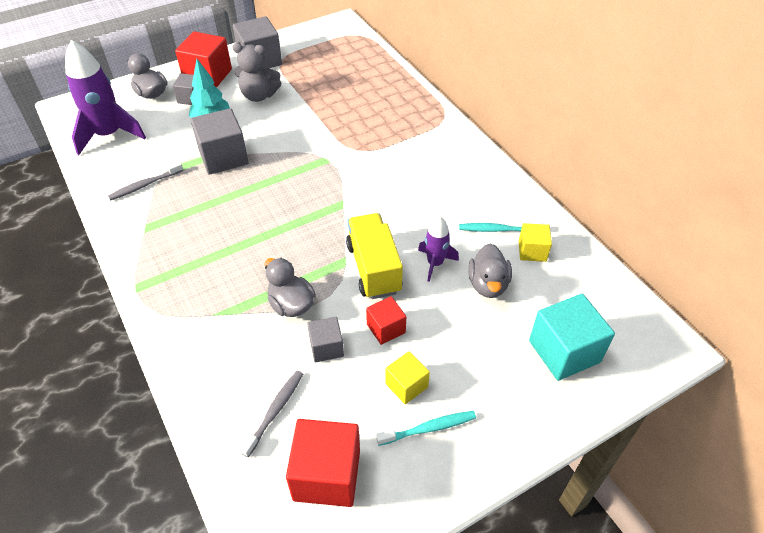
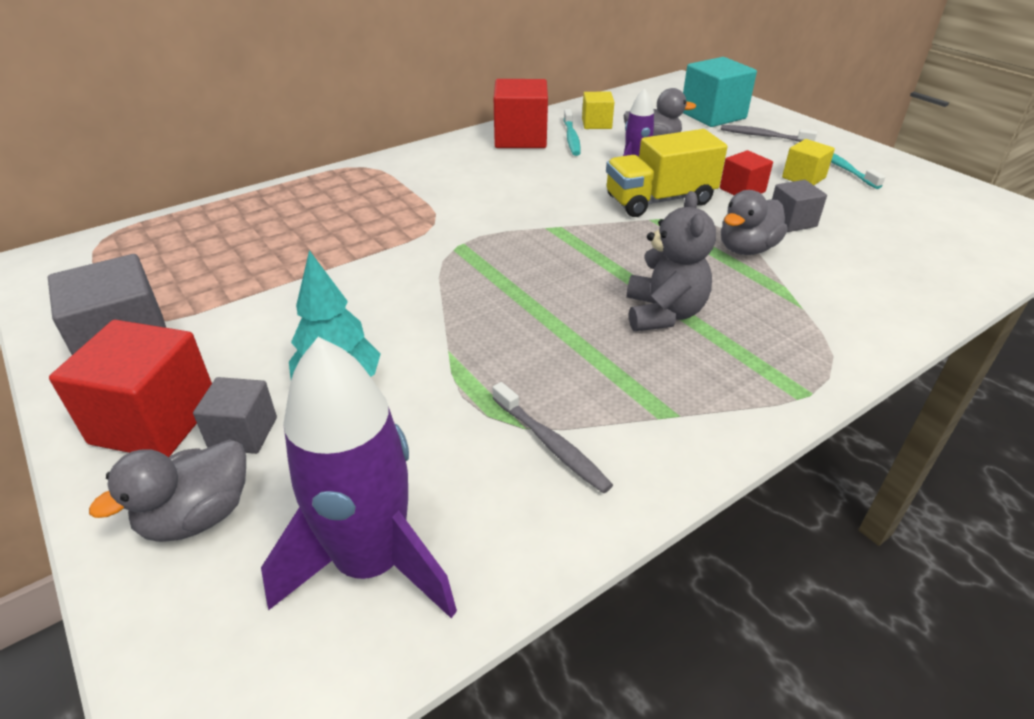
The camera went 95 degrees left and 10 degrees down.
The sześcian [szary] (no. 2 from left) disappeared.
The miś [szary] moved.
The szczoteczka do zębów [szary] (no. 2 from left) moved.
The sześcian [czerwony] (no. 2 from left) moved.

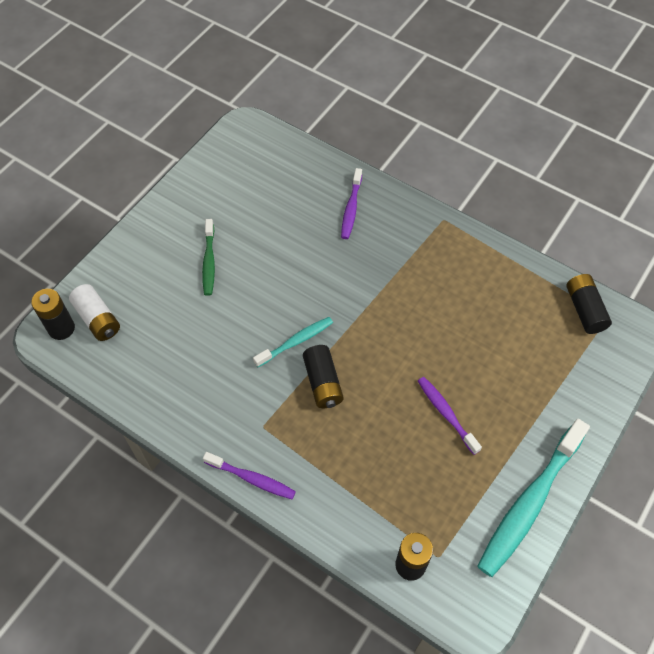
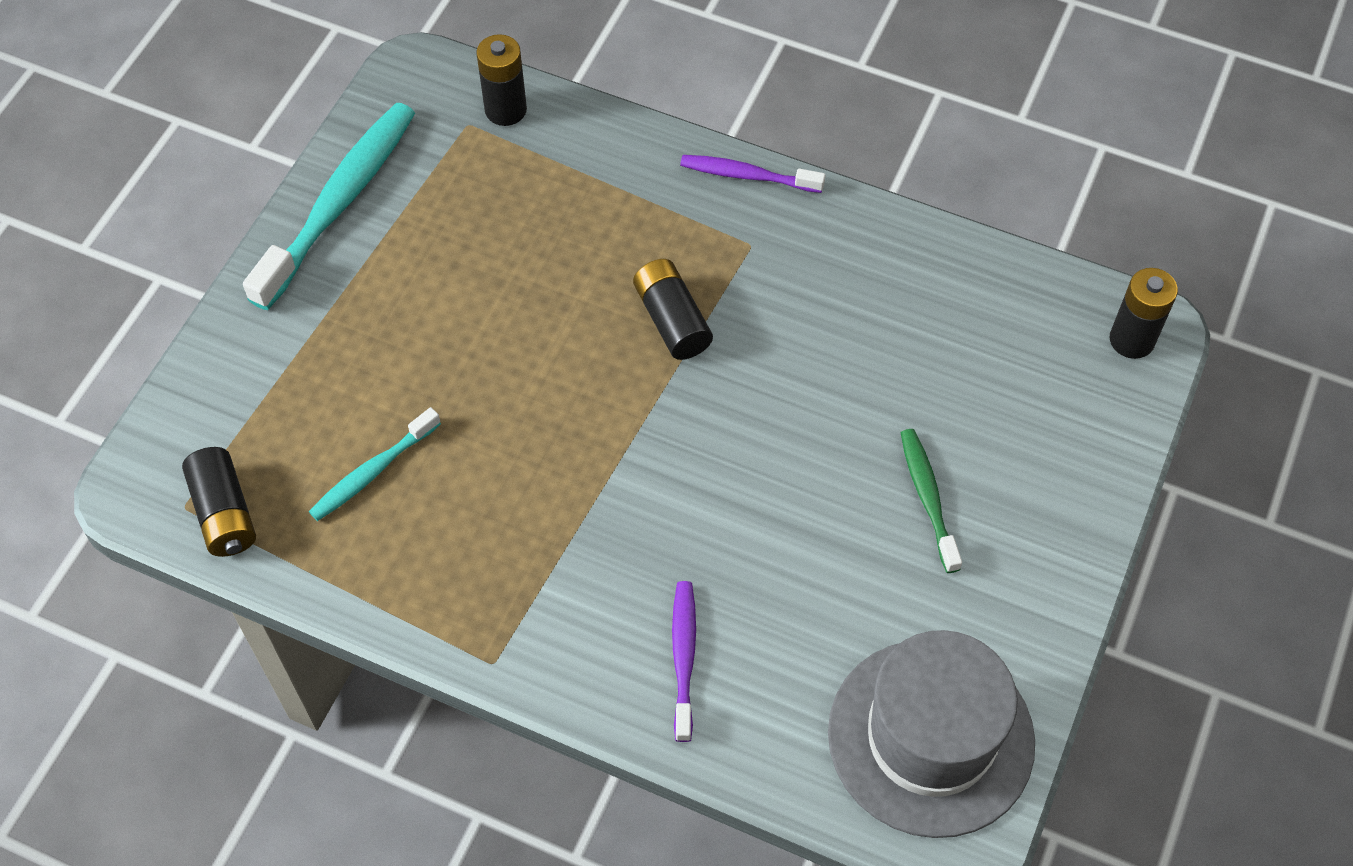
The camera went 170 degrees right and 0 degrees up.
The bateria [biały] disappeared.
The szczoteczka do zębów [fioletowy] (no. 3 from left) disappeared.
The kapelusz [szary] appeared.
The szczoteczka do zębów [turkusowy] (no. 1 from left in the first image) moved.

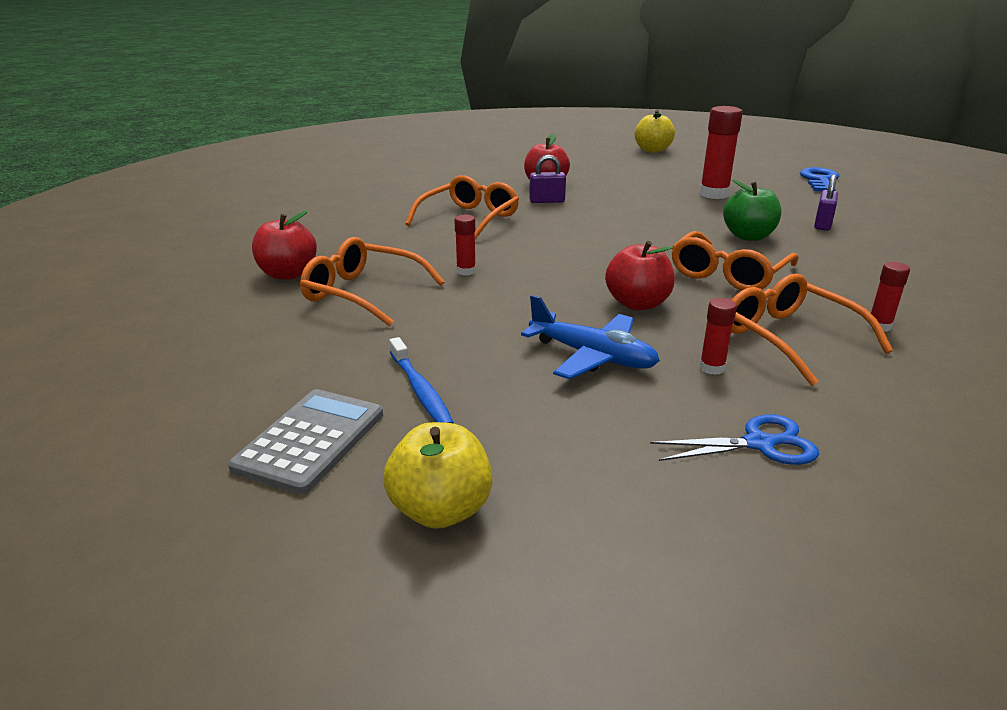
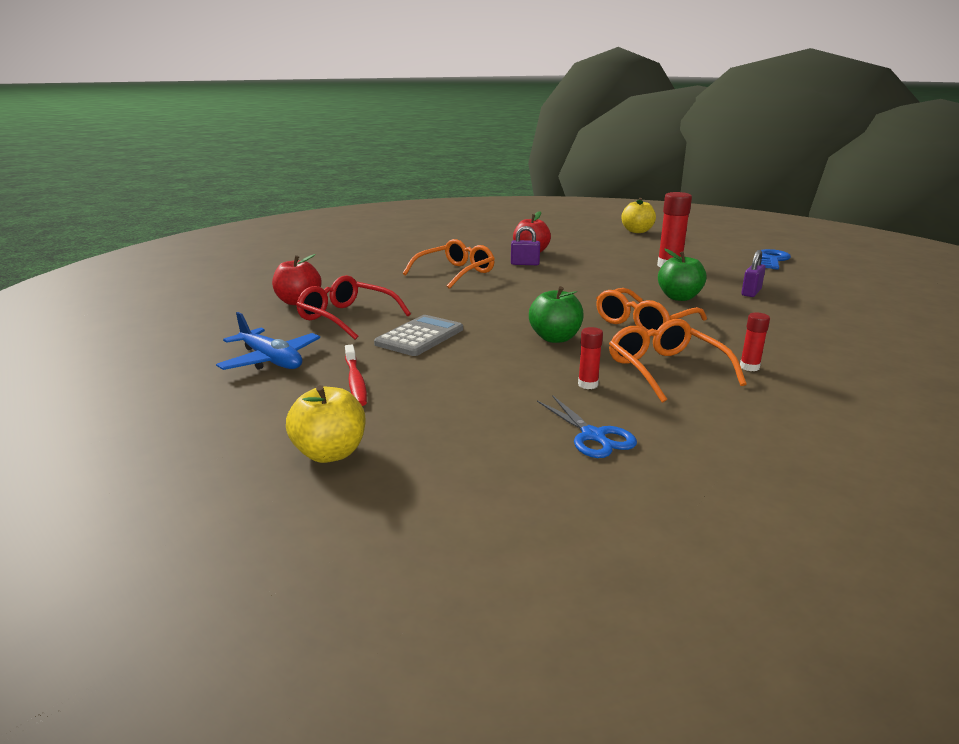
The camera went 10 degrees right and 5 degrees down.
The klej w sztyfcie [czerwony] (no. 1 from left) disappeared.
The kalkulator [szary] moved.
The samolot [niebieski] moved.
The okulary [pomarańczowy] (no. 1 from left) became the okulary [czerwony].
The szczoteczka do zębów [niebieski] became the szczoteczka do zębów [czerwony].
The jabłko [czerwony] (no. 3 from left) became the jabłko [zielony] (no. 1 from left).
The nożyczki [niebieski] turned 60 degrees clockwise.

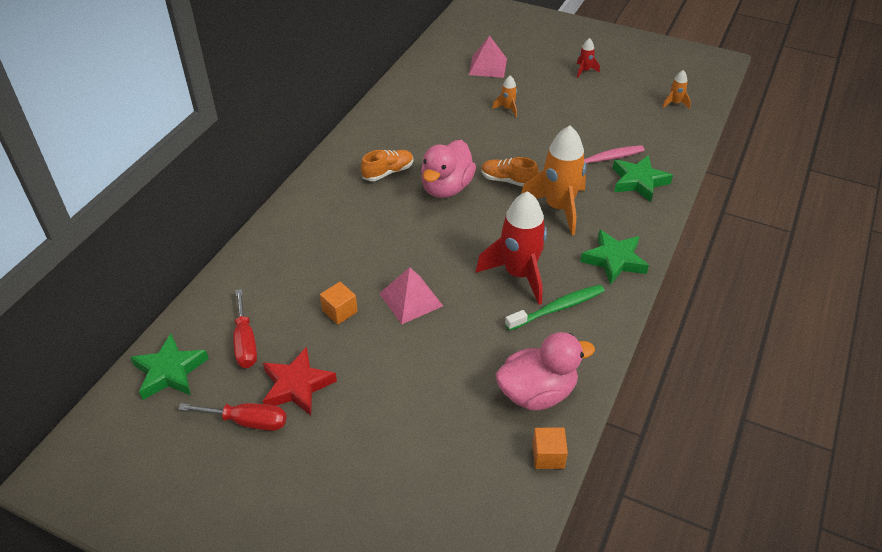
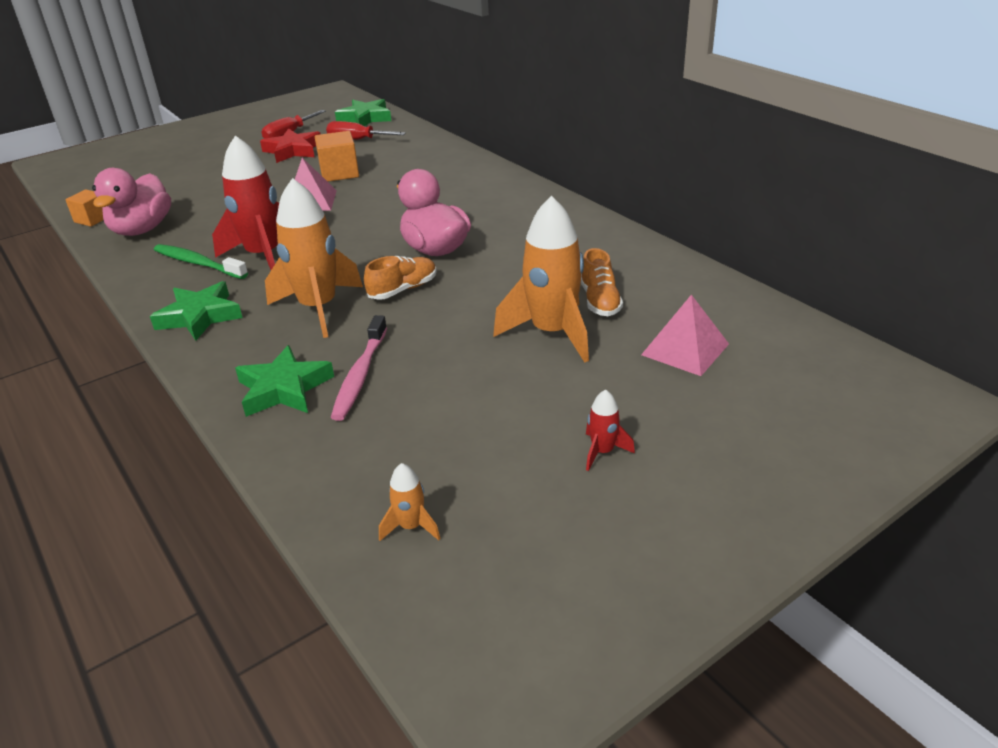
The camera went 120 degrees right and 10 degrees down.
The but [pomarańczowy] (no. 1 from left in the first image) moved.
The szczoteczka do zębów [zielony] turned 120 degrees clockwise.
The sześcian [pomarańczowy] (no. 1 from left in the first image) changed to 1.52 times the size.
The rakieta [pomarańczowy] (no. 1 from left in the first image) changed to 2.25 times the size.

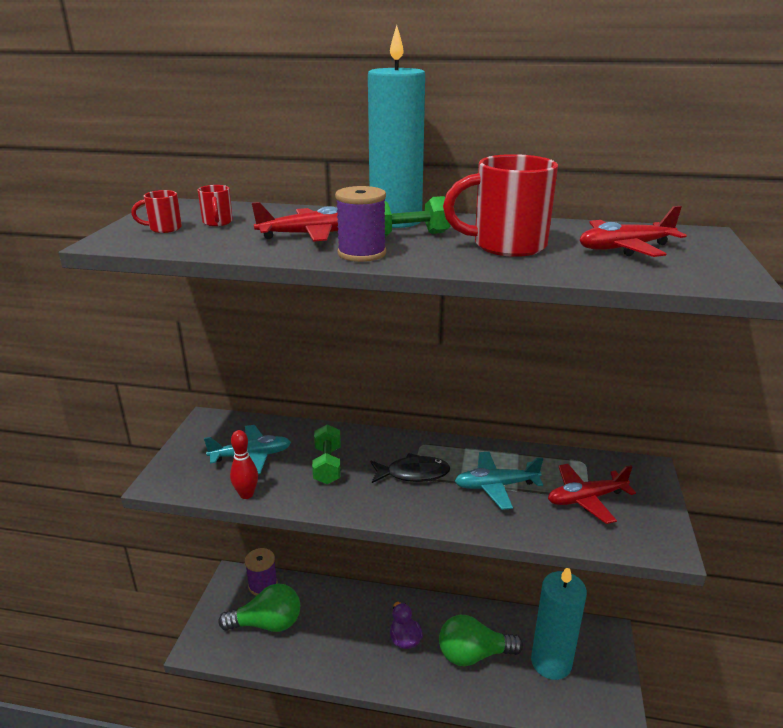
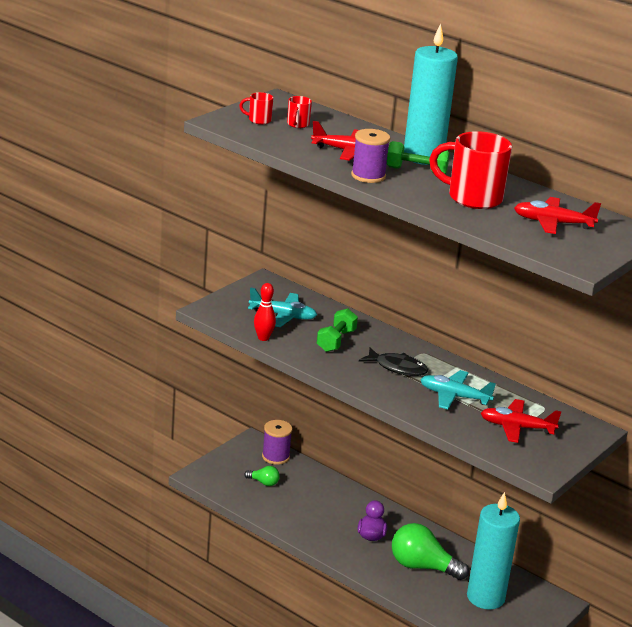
The camera went 25 degrees right and 0 degrees up.
The żarówka [zielony] (no. 1 from left) changed to 0.49 times the size.

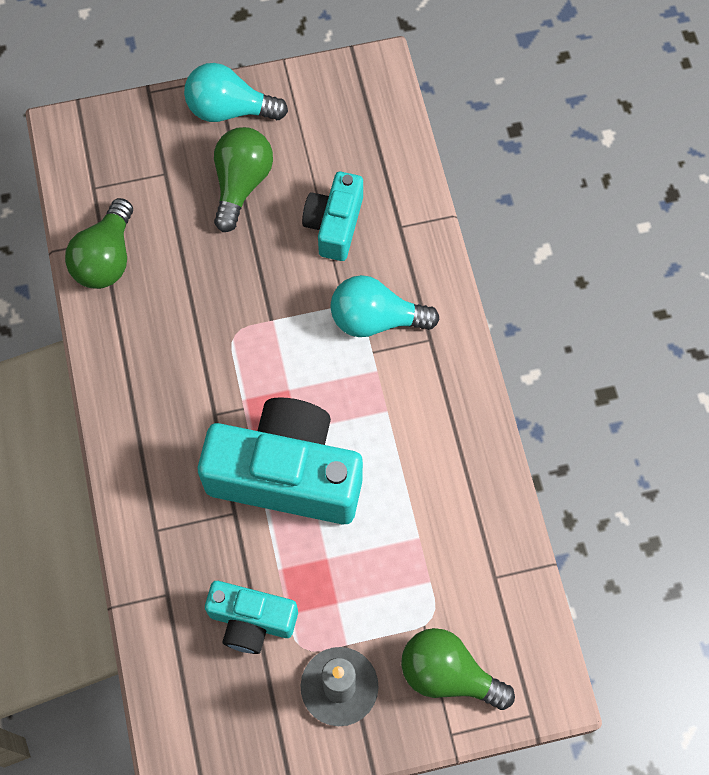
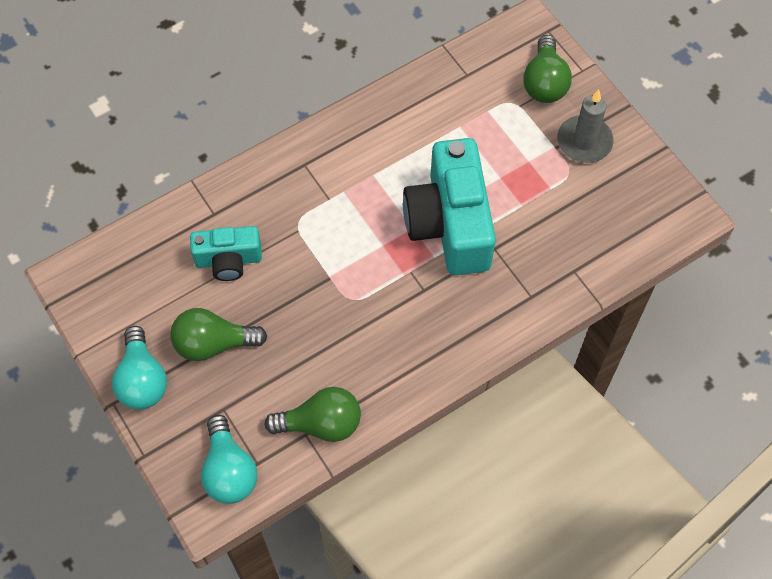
The camera went 110 degrees left and 5 degrees down.
The aparat fotograficzny [turkusowy] (no. 1 from left) disappeared.
The żarówka [turkusowy] (no. 2 from left) moved.

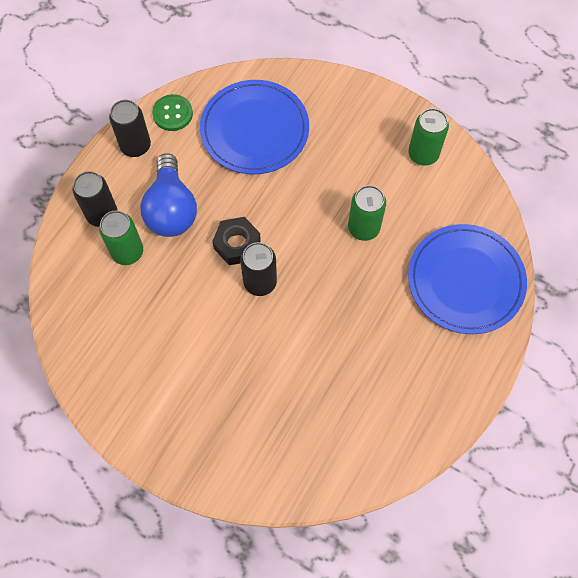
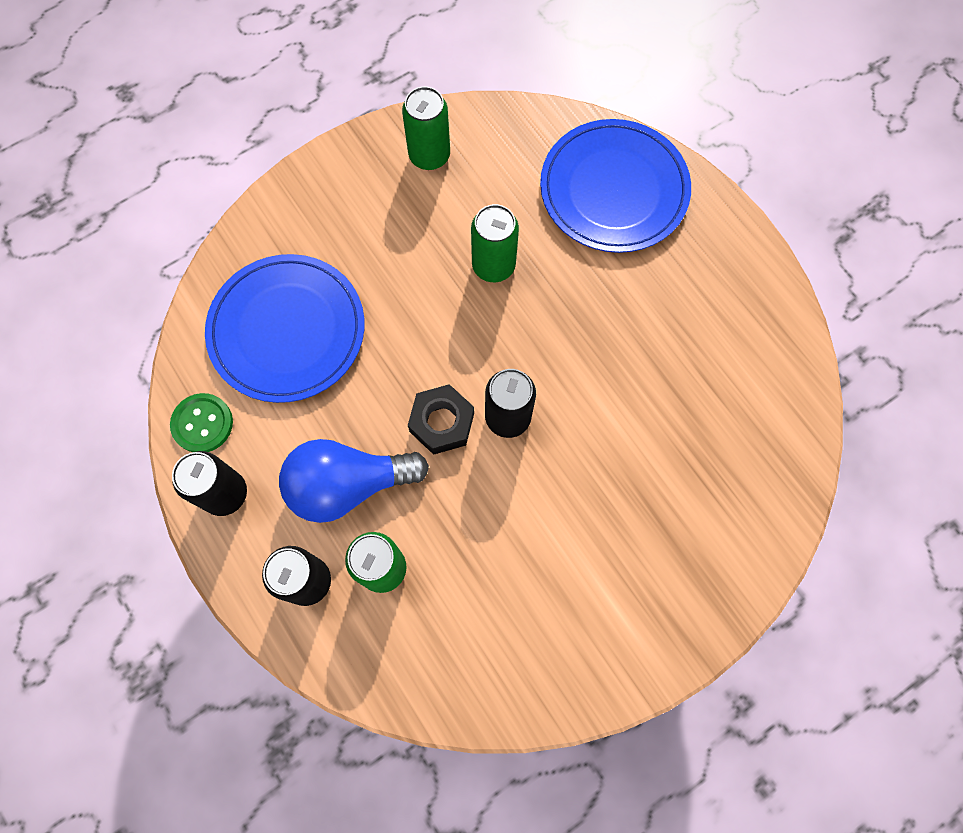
The camera went 65 degrees left and 5 degrees up.
The żarówka [niebieski] turned 150 degrees clockwise.

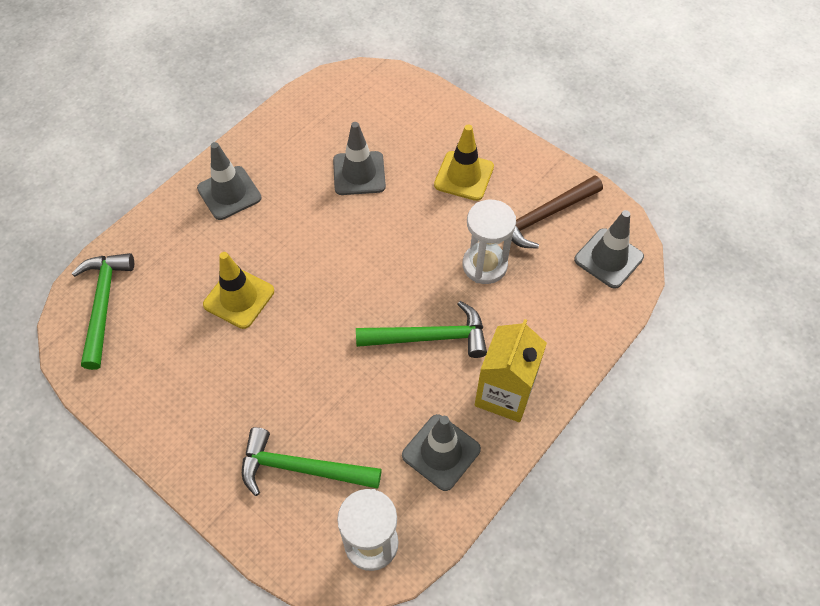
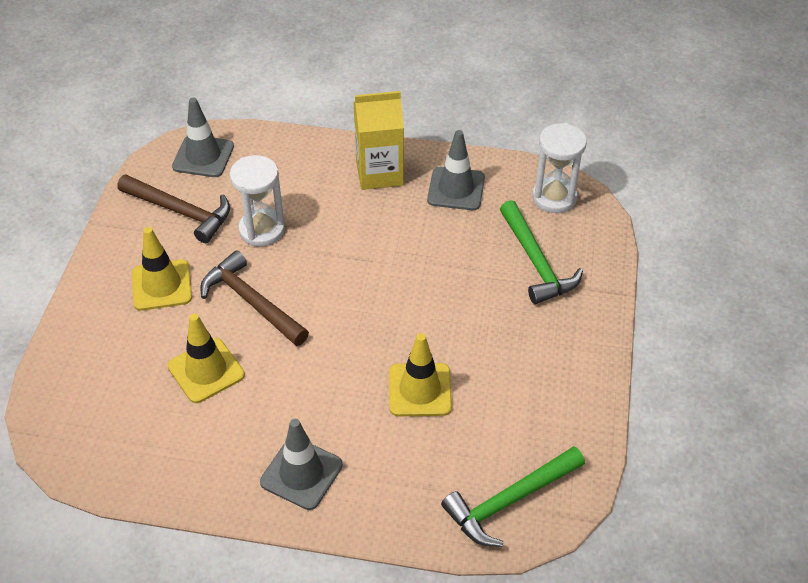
The camera went 120 degrees left and 10 degrees down.
The młotek [zielony] (no. 3 from left) disappeared.
The młotek [brązowy] (no. 2 from left) appeared.
The pachołek [szary] (no. 2 from left) became the pachołek [żółty] (no. 2 from left).

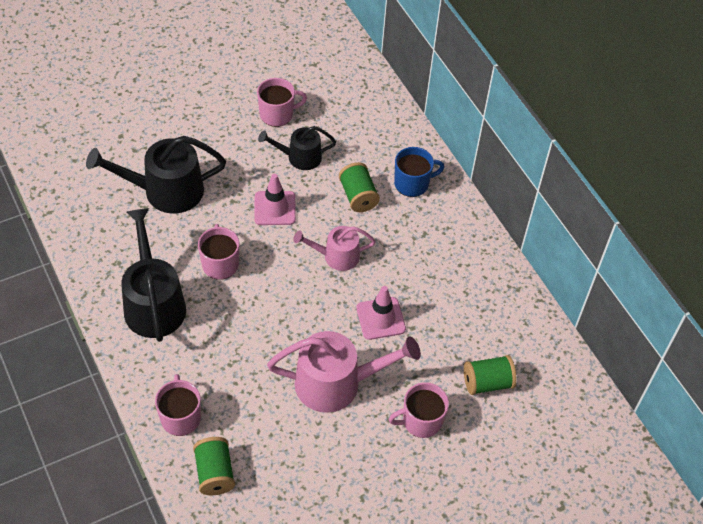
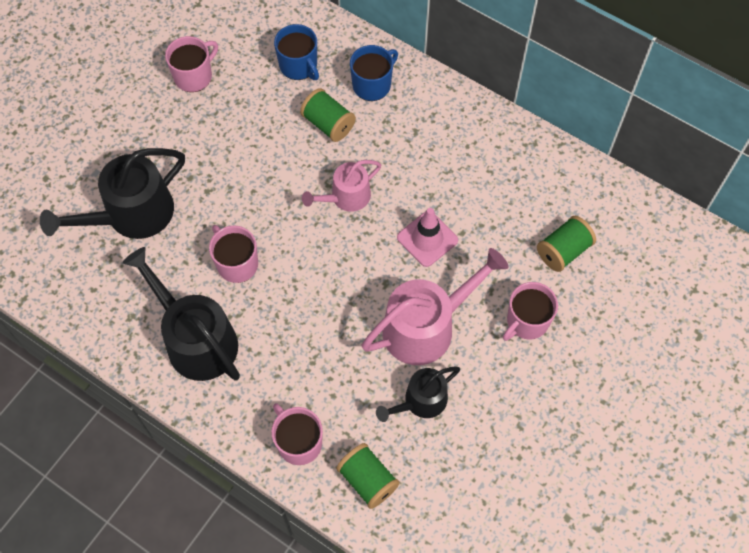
The camera went 25 degrees left and 10 degrees up.
The pachołek [różowy] (no. 1 from left) disappeared.
The kubek [niebieski] (no. 1 from left) appeared.
The konewka [czarny] (no. 3 from left) moved.

